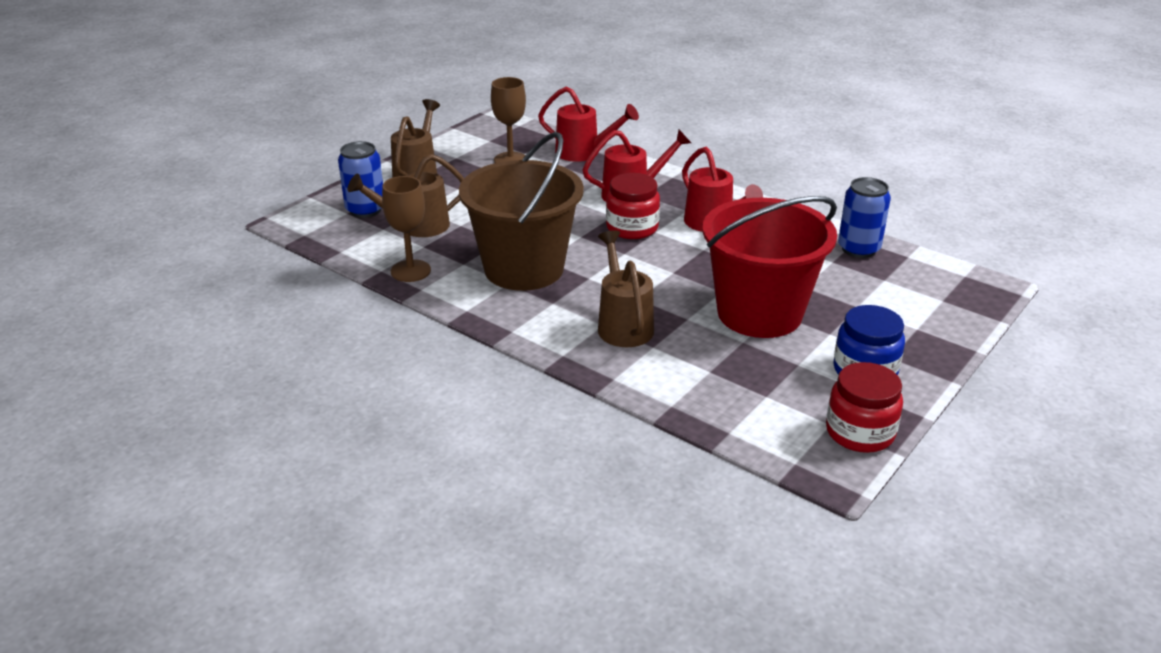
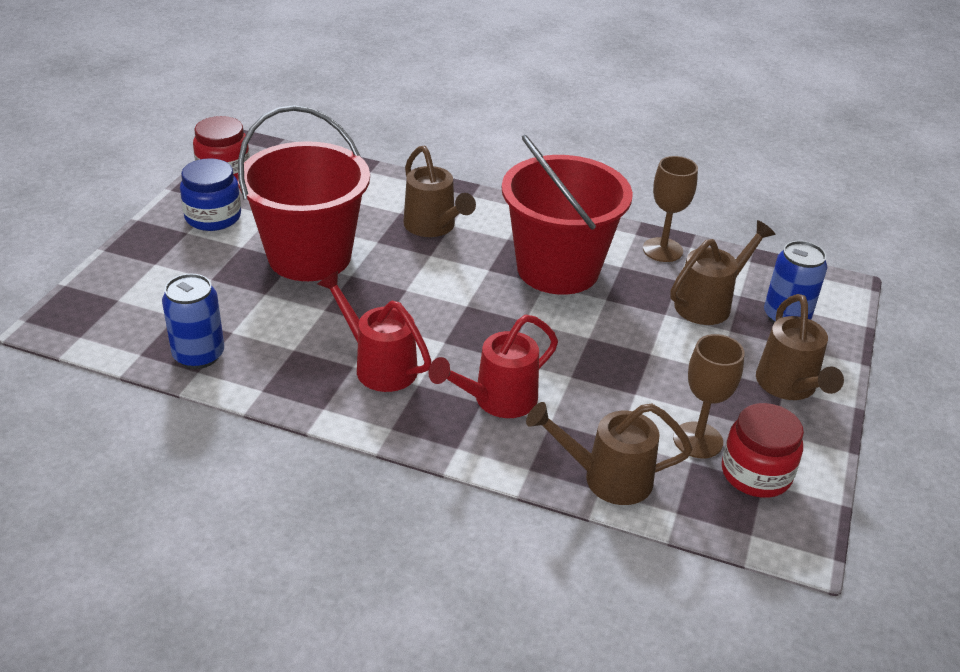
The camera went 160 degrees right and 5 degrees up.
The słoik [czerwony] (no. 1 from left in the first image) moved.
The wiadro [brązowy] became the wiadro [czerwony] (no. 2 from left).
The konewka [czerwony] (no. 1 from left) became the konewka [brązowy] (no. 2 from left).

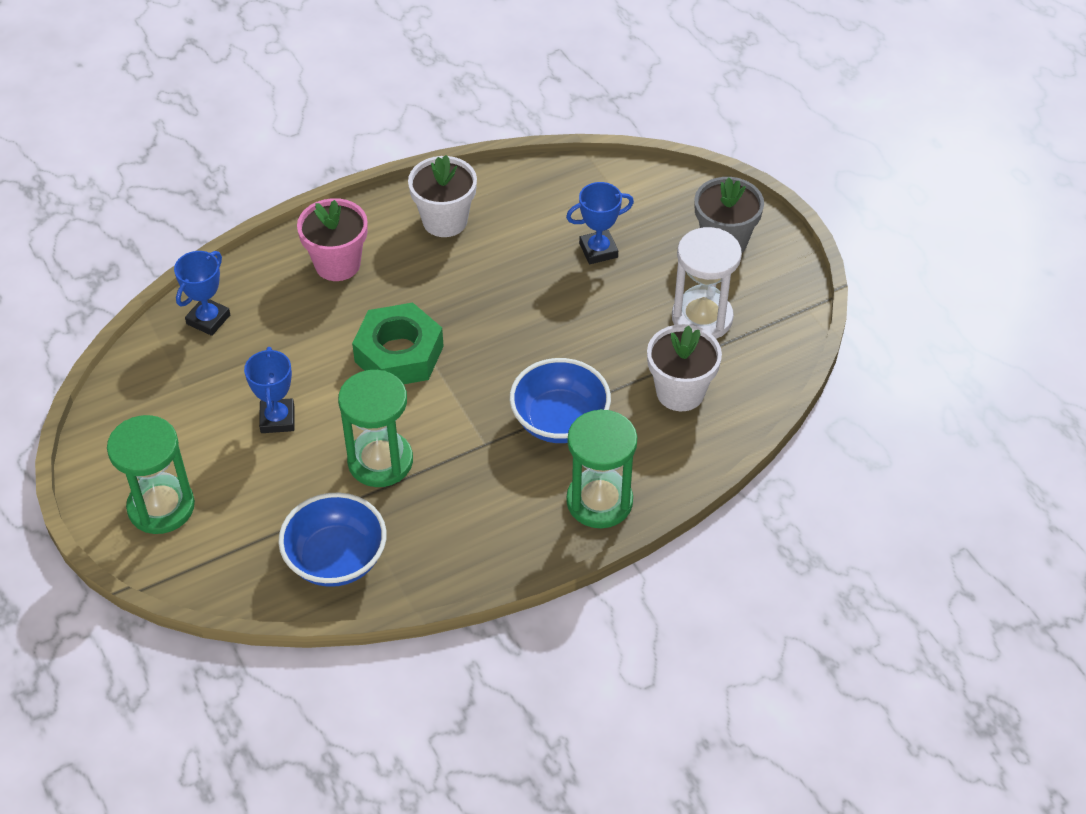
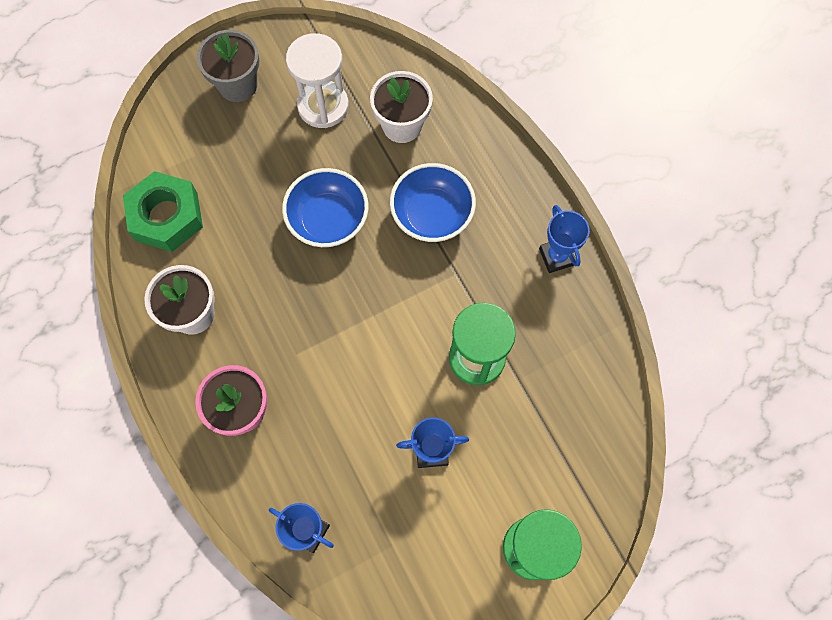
The camera went 90 degrees left and 20 degrees up.
The klepsydra [zielony] (no. 3 from left) disappeared.
The miska [niebieski] (no. 1 from left) moved.
The nakrętka [zielony] moved.
The puchar [niebieski] (no. 3 from left) moved.

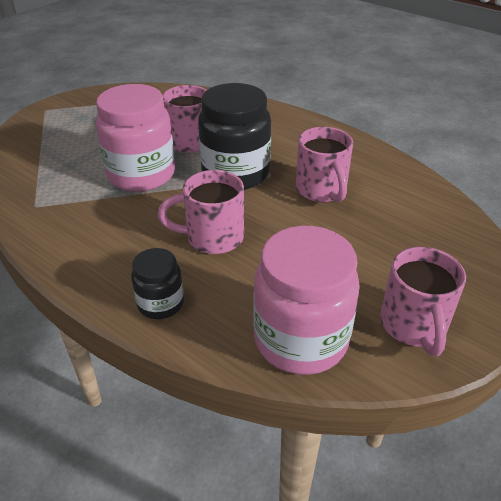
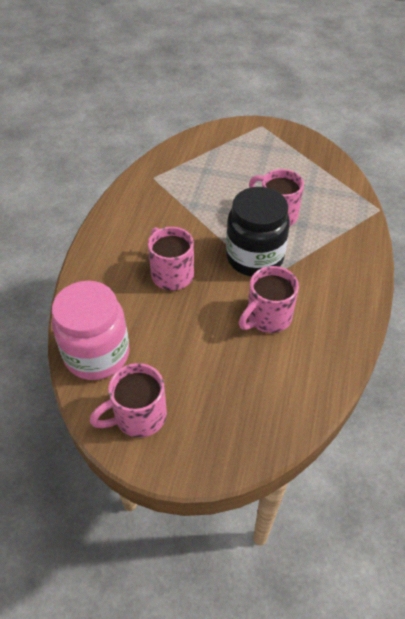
The camera went 65 degrees right and 10 degrees up.
The słoik [różowy] (no. 1 from left) disappeared.
The słoik [czarny] (no. 1 from left) disappeared.

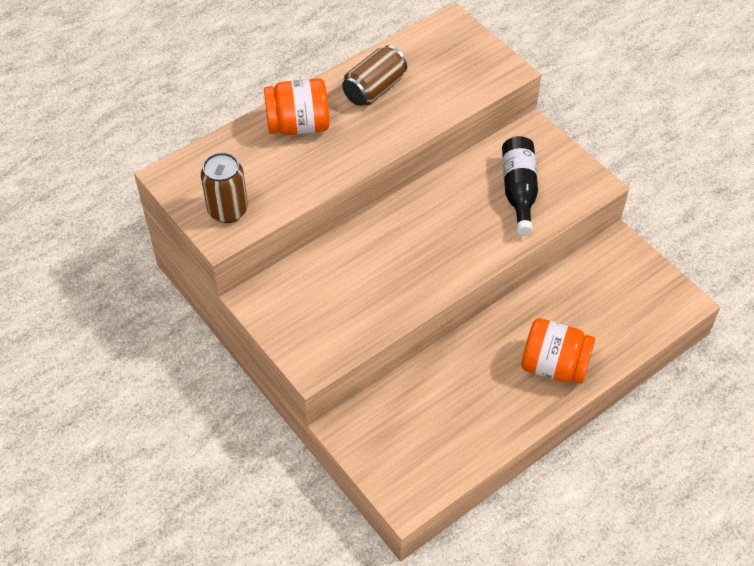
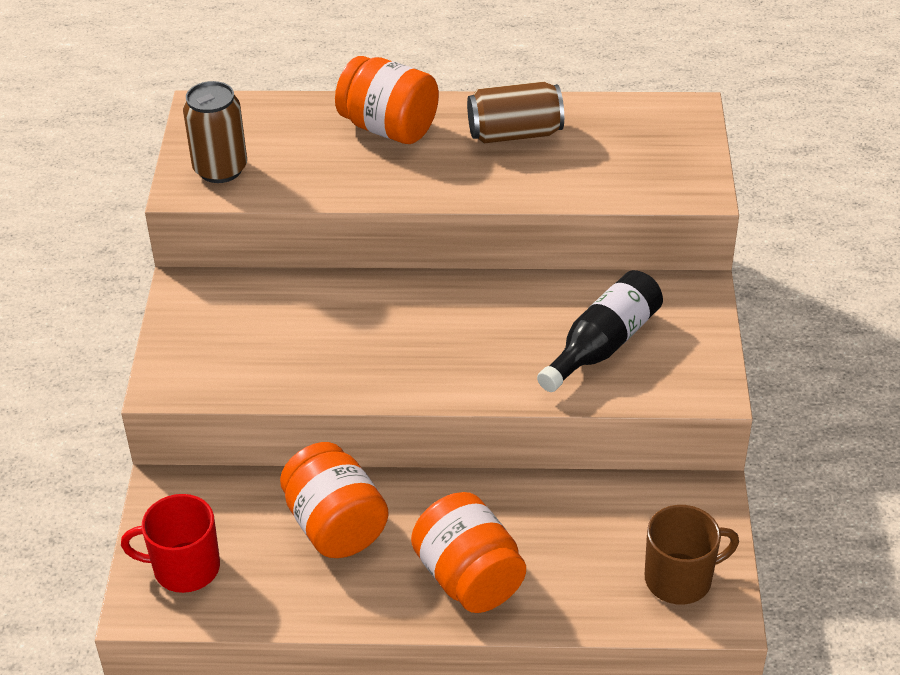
The camera went 40 degrees right and 10 degrees down.
The kubek [czerwony] appeared.
The słoik [pomarańczowy] (no. 1 from left) appeared.
The kubek [brązowy] appeared.

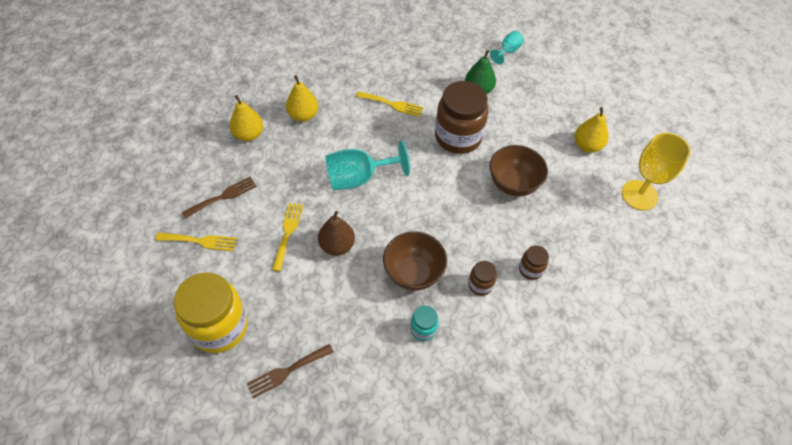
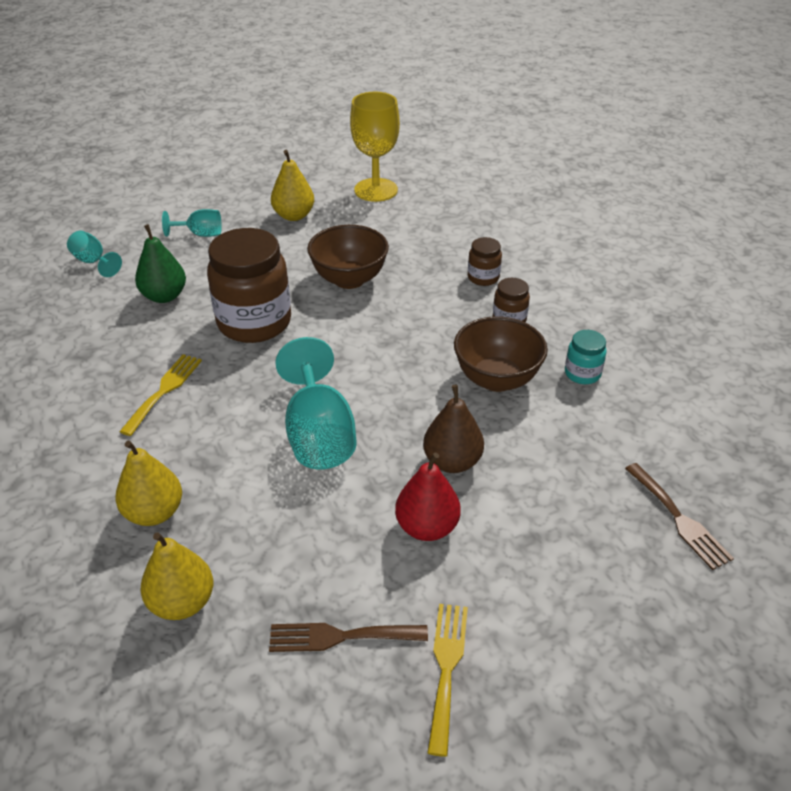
The camera went 85 degrees left and 15 degrees down.
The słoik [żółty] disappeared.
The kielich [turkusowy] (no. 2 from left) appeared.
The widelec [żółty] (no. 2 from left) was replaced by the gruszka [czerwony].
The widelec [brązowy] (no. 1 from left) turned 60 degrees counterclockwise.

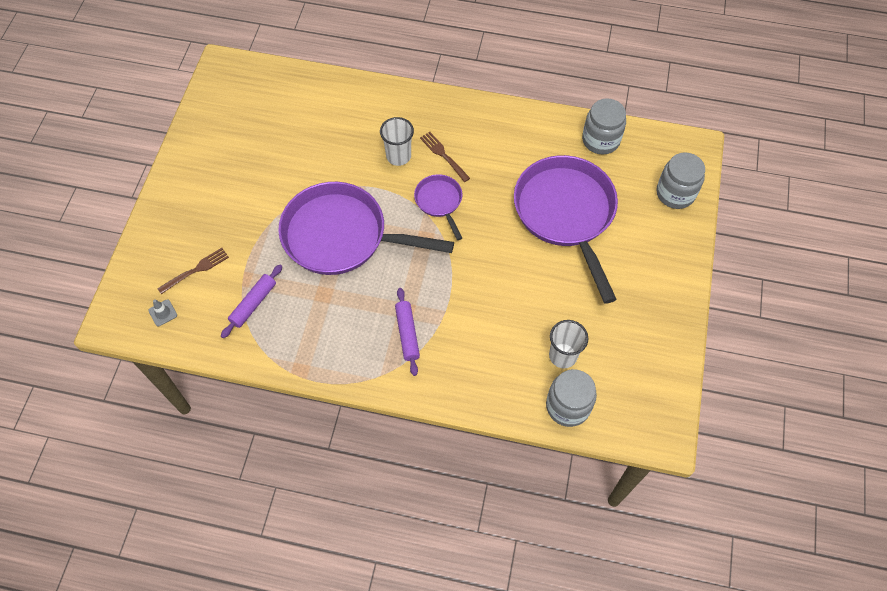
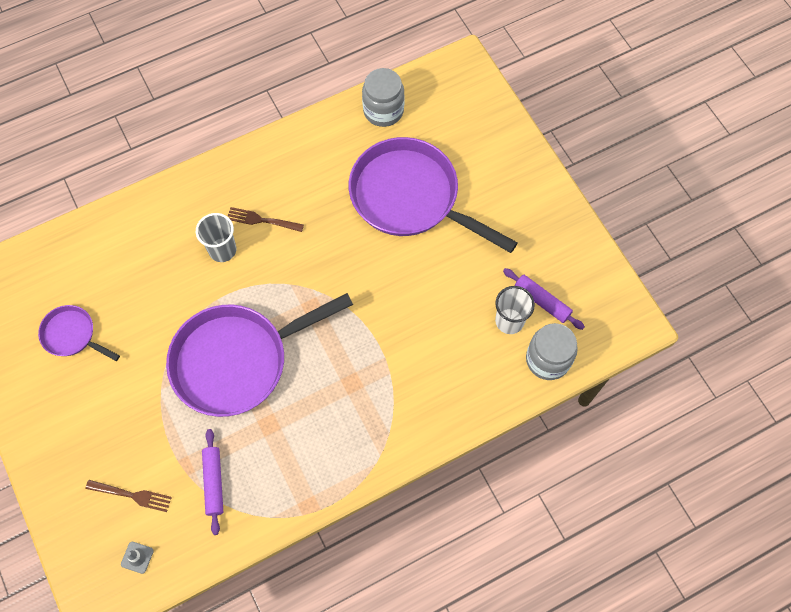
The camera went 40 degrees left and 5 degrees up.
The słoik [szary] (no. 3 from left) disappeared.
The wałek do ciasta [fioletowy] (no. 2 from left) moved.
The patelnia [fioletowy] (no. 2 from left in the first image) moved.
The szklanka [biały] (no. 1 from left) became the szklanka [szary].
The widelec [brązowy] (no. 1 from left) turned 90 degrees clockwise.

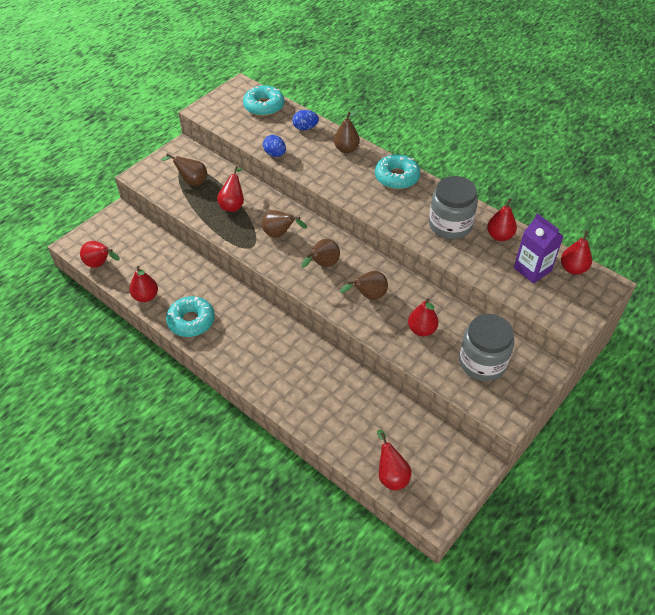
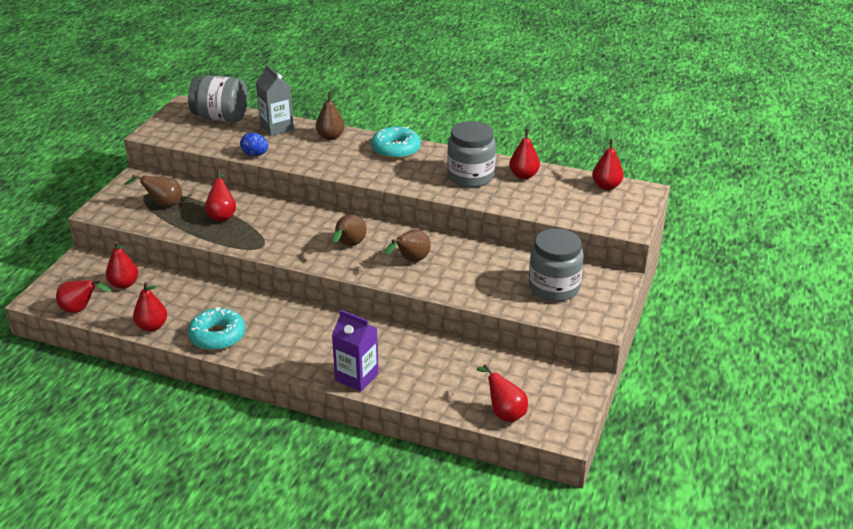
The camera went 20 degrees left and 15 degrees down.
The gruszka [brązowy] (no. 2 from left) disappeared.
The gruszka [czerwony] (no. 5 from left in the first image) moved.
The karton mleka [fioletowy] moved.
The donut [turkusowy] (no. 2 from left) was replaced by the słoik [szary] (no. 1 from left).
The jajko [niebieski] (no. 2 from left) was replaced by the karton mleka [szary].

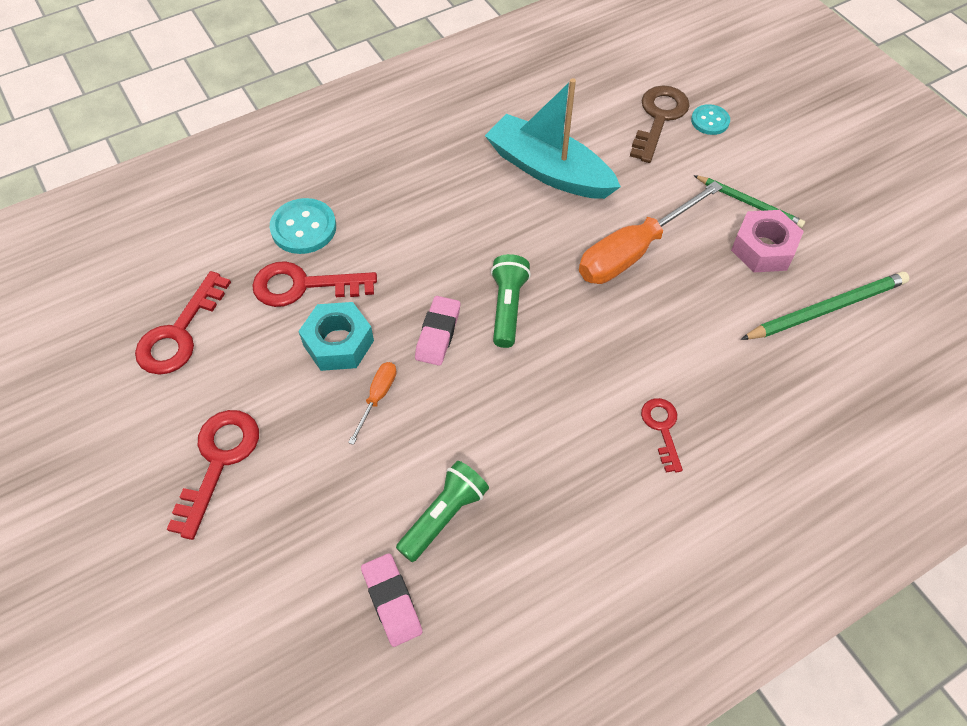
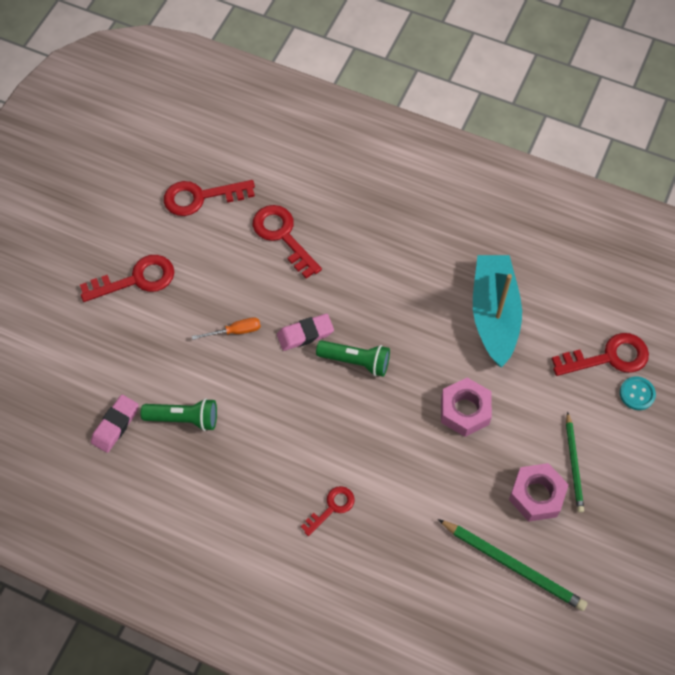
The camera went 55 degrees right and 5 degrees up.
The guzik [turkusowy] (no. 1 from left) disappeared.
The nakrętka [turkusowy] disappeared.
The śrubokręt [pomarańczowy] (no. 2 from left) was replaced by the nakrętka [różowy] (no. 1 from left).
The klucz [brązowy] became the klucz [czerwony] (no. 5 from left).
The latarka [zielony] (no. 2 from left) turned 45 degrees clockwise.

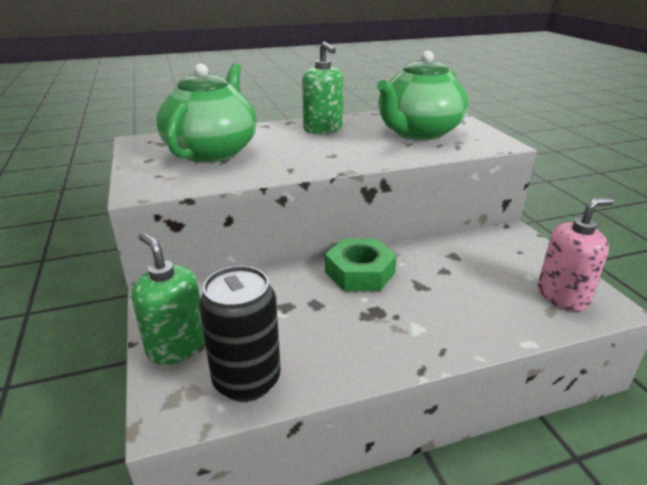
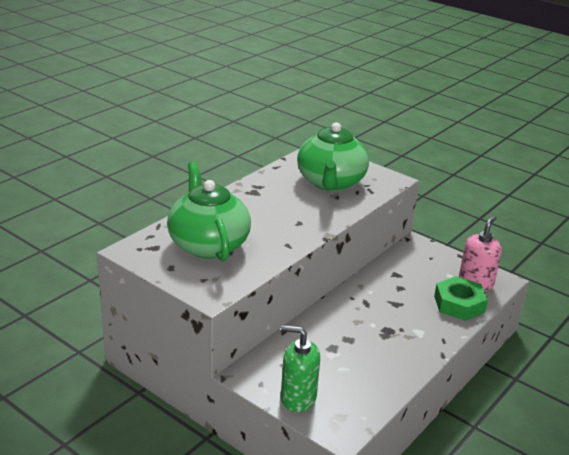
The camera went 35 degrees left and 0 degrees up.
The puszka [czarny] disappeared.
The dozownik mydła [zielony] (no. 2 from left) disappeared.
The nakrętka [zielony] moved.

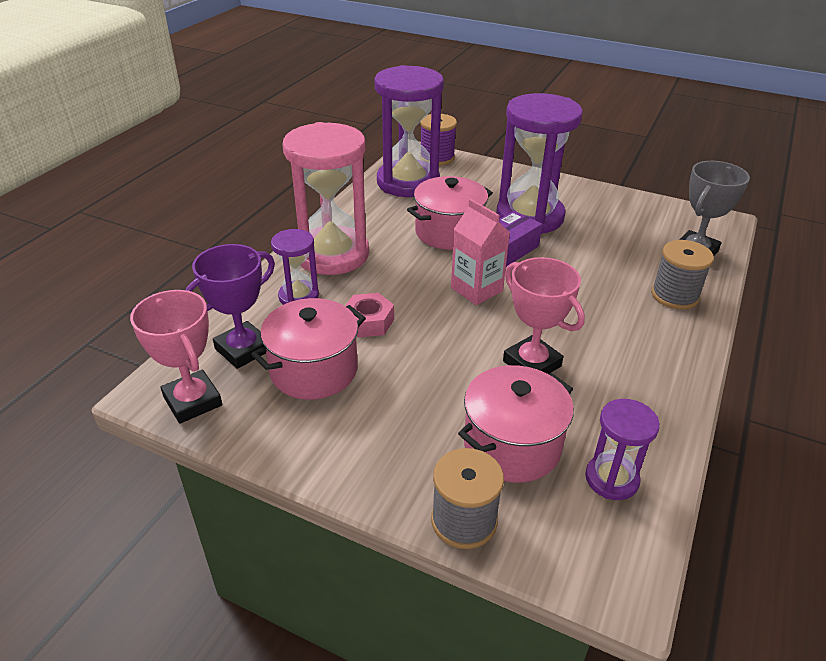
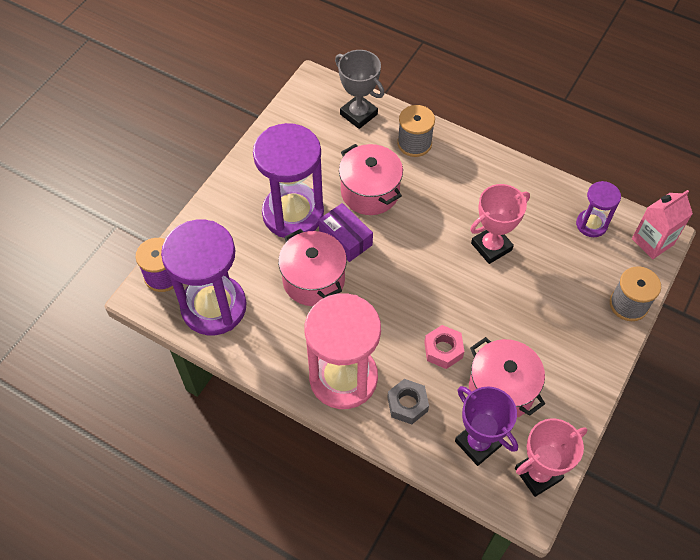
The camera went 85 degrees left and 20 degrees up.
The karton mleka [różowy] moved.
The garnek [różowy] (no. 3 from left in the first image) moved.
The klepsydra [fioletowy] (no. 1 from left) was replaced by the nakrętka [szary].

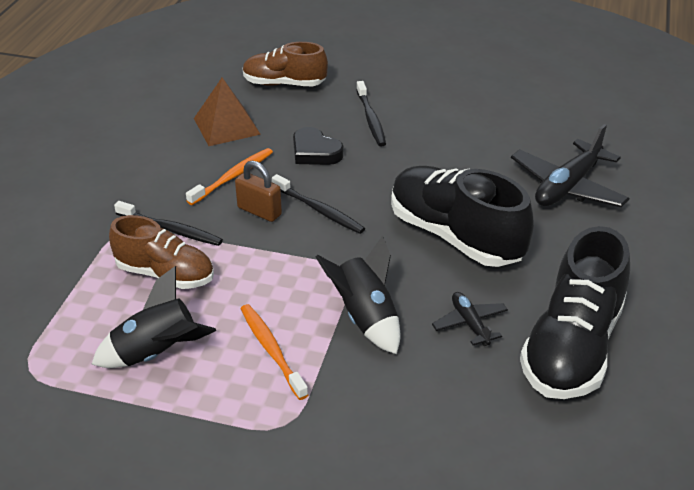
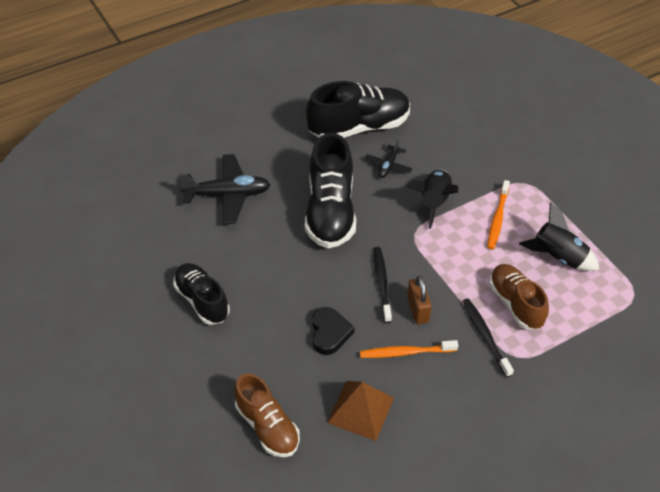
The camera went 135 degrees left and 10 degrees up.
The szczoteczka do zębów [czarny] (no. 3 from left) disappeared.
The but [czarny] (no. 1 from left) appeared.

